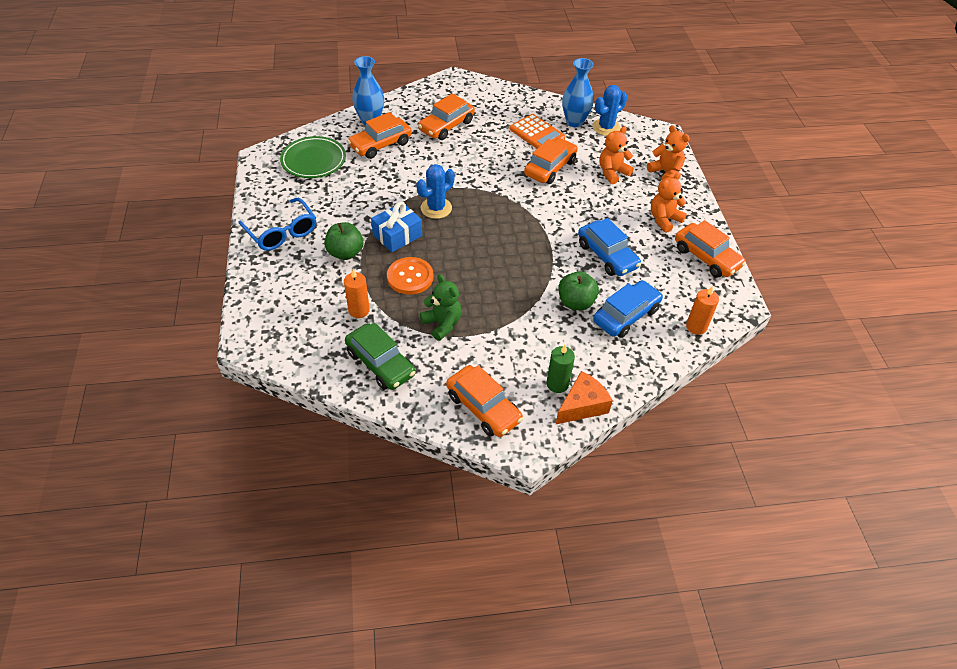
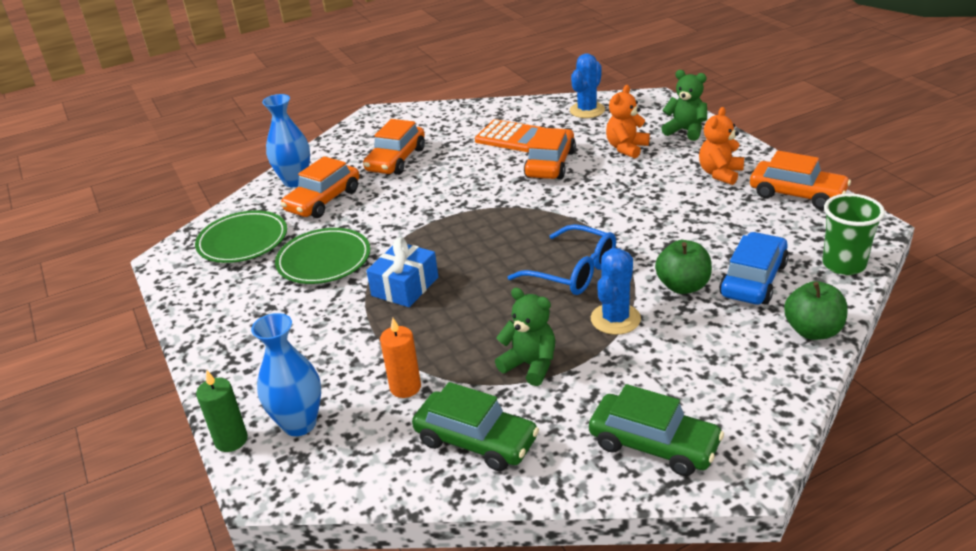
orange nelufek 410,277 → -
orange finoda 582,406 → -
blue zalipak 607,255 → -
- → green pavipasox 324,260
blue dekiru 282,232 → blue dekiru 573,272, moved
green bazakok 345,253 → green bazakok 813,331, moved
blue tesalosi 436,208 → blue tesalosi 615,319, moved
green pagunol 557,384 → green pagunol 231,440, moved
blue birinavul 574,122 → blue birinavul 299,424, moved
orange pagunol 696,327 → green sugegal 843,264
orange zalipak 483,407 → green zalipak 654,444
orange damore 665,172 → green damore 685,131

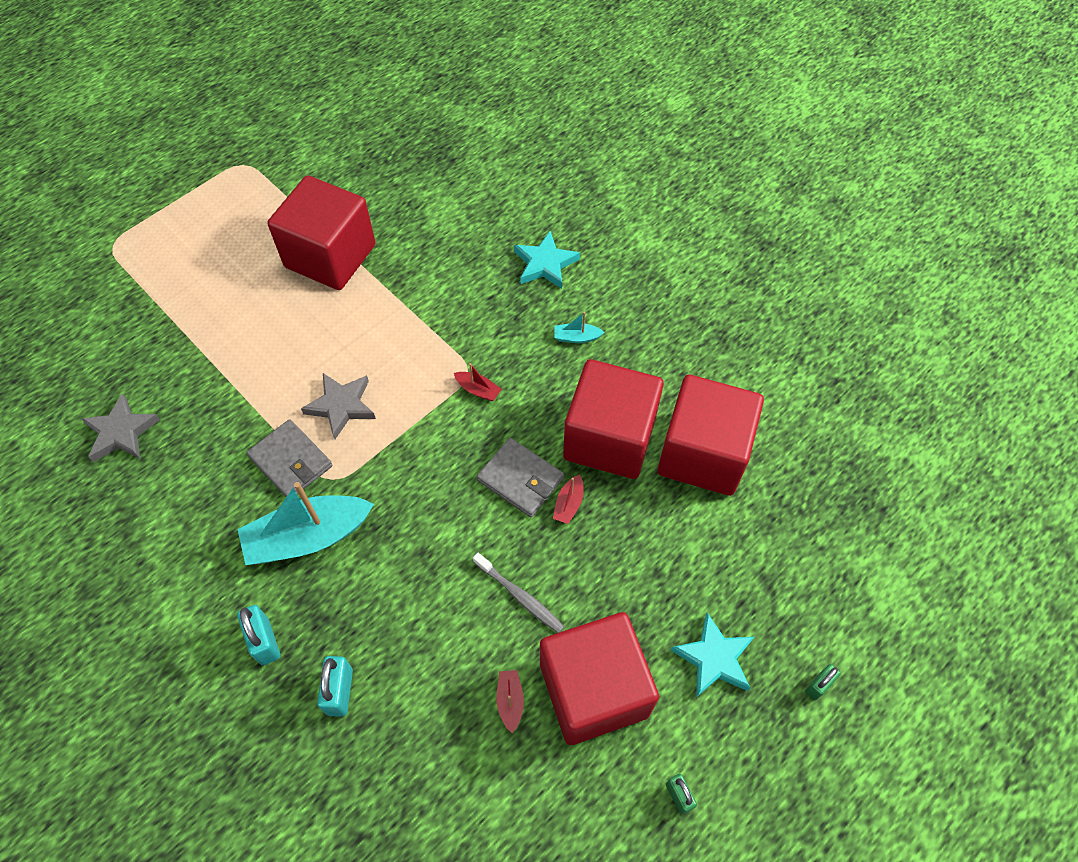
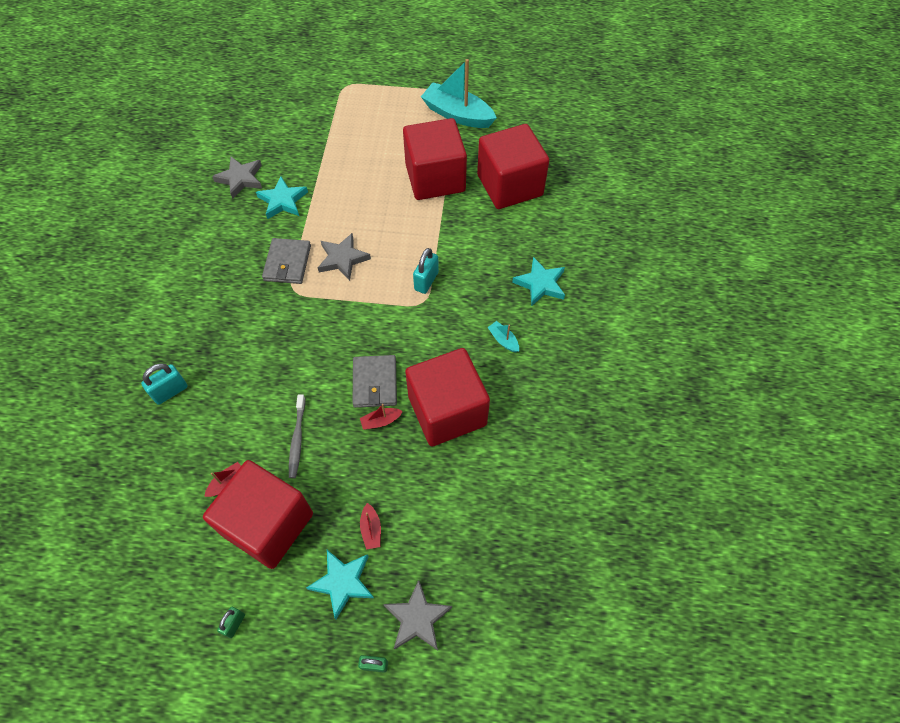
- → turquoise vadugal 283,201
- → grey vadugal 417,618
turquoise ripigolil 308,537 → turquoise ripigolil 457,114, moved
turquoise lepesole 264,641 → turquoise lepesole 426,281, moved
red ripigolil 478,390 → red ripigolil 371,529, moved
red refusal 703,454 → red refusal 510,185, moved

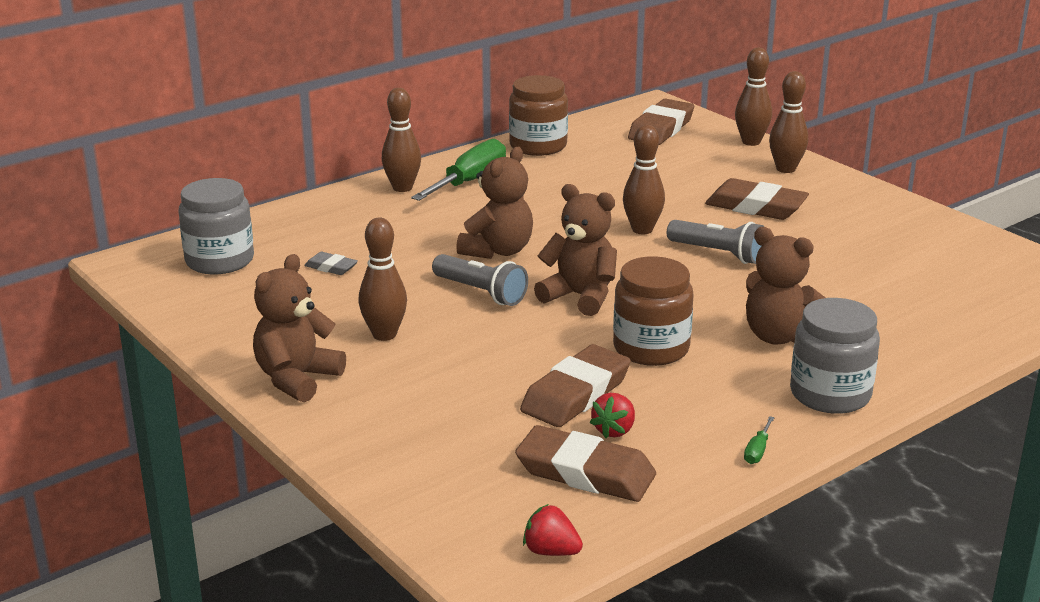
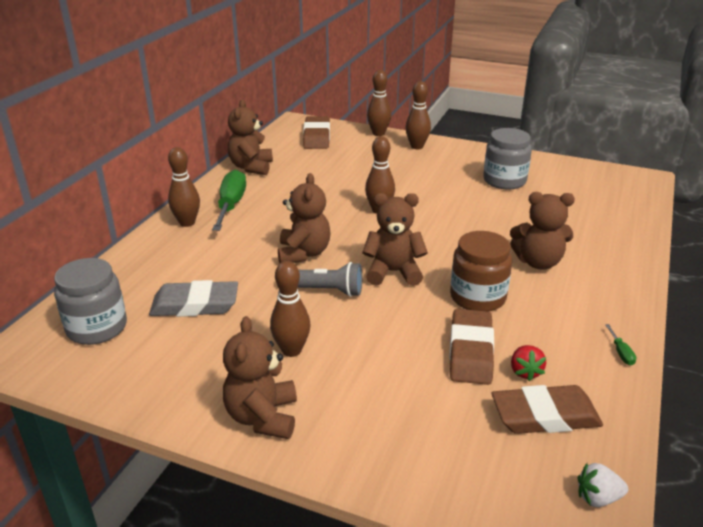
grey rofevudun 718,253 → -
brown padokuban 756,206 → -
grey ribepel 830,394 → grey ribepel 504,181, moved
brown ribepel 538,146 → brown damore 251,167
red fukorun 551,551 → white fukorun 598,498
grey padokuban 331,267 → grey padokuban 195,305, x2.01

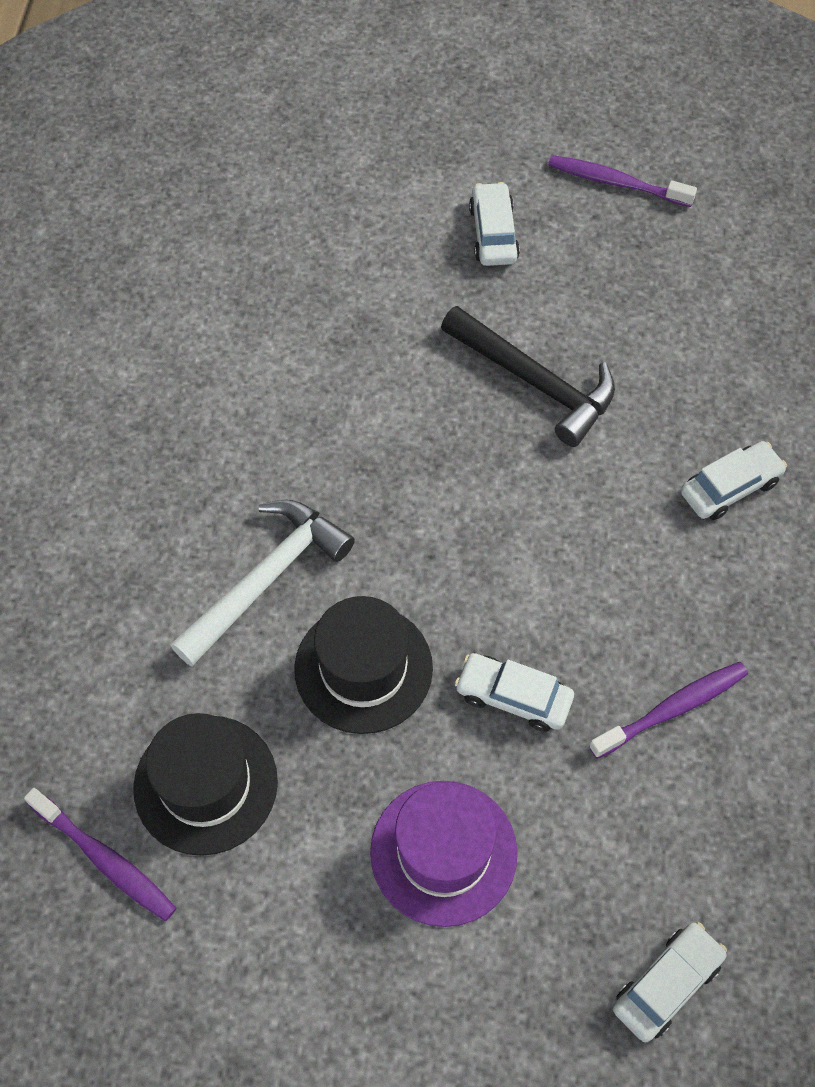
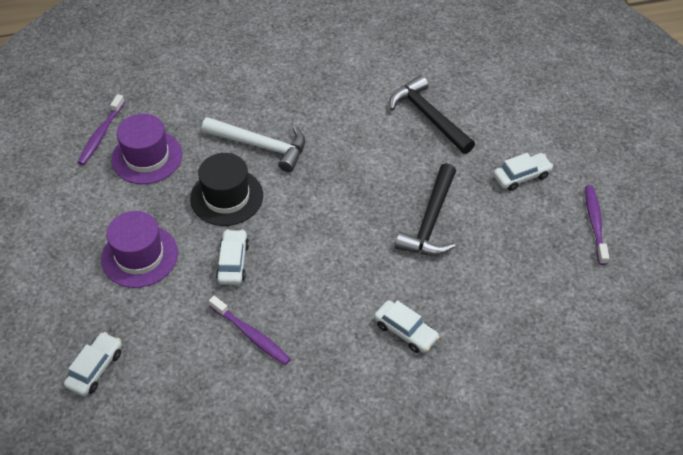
- → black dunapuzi 428,116
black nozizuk 205,784 → purple nozizuk 147,157
white zalipak 667,984 → white zalipak 95,368, 90 degrees counterclockwise

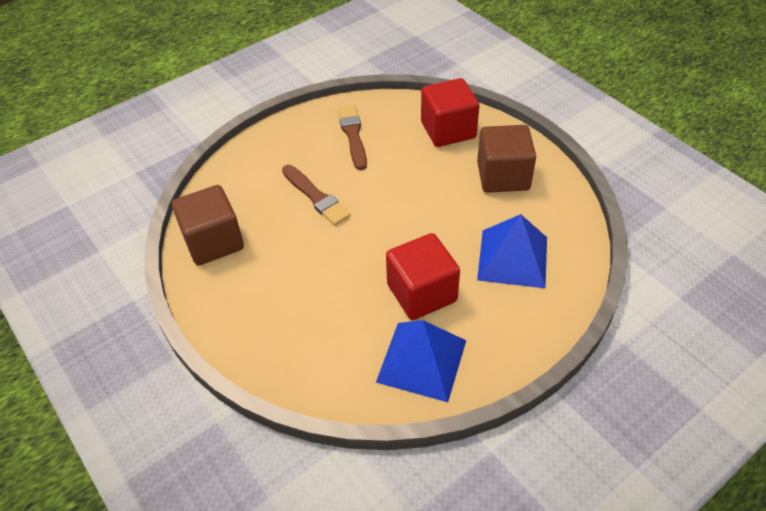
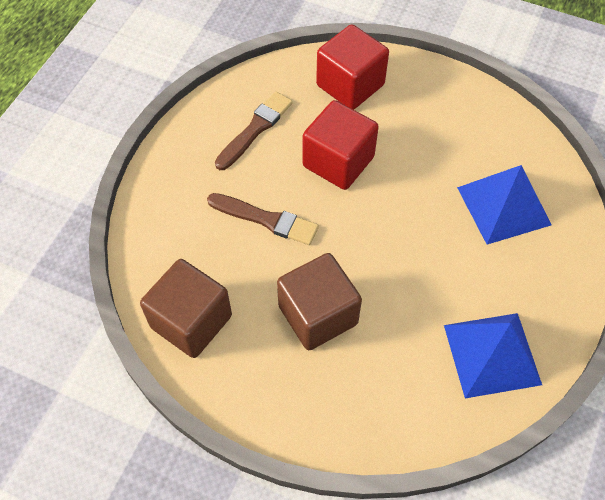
red refusal 421,293 → red refusal 338,162, moved
brown refusal 503,176 → brown refusal 318,315, moved
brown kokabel 353,135 → brown kokabel 255,129, 75 degrees clockwise

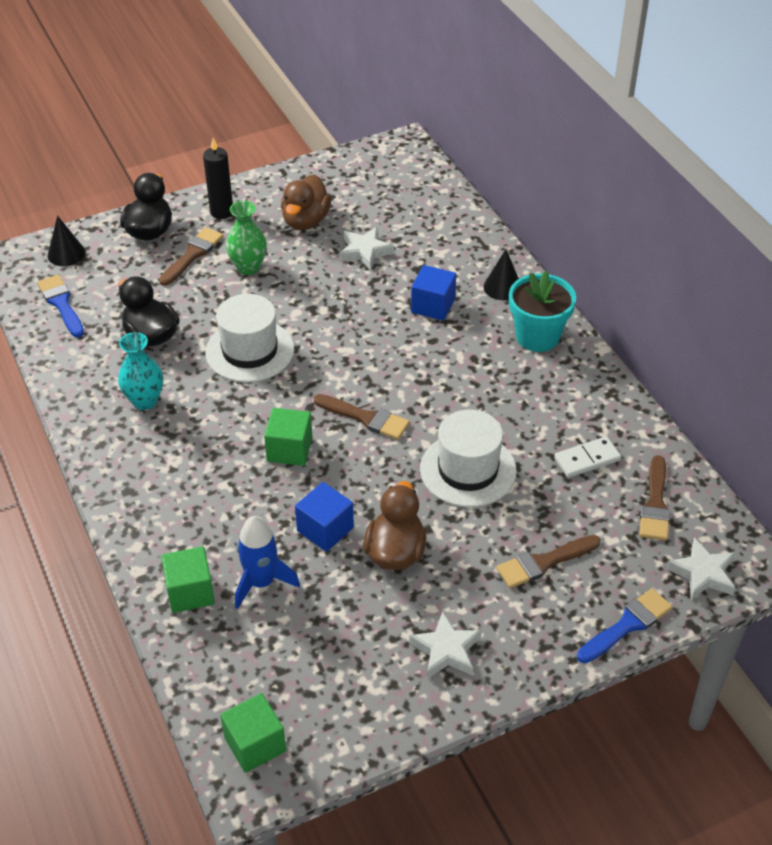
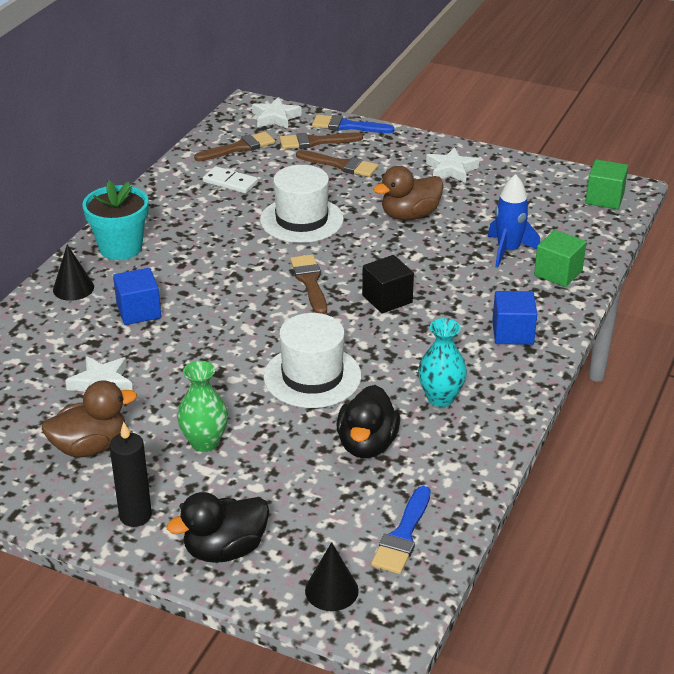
brown kokabel 192,254 → brown kokabel 315,142, moved
blue refusal 325,529 → blue refusal 512,333, moved
green refusal 289,449 → black refusal 387,299

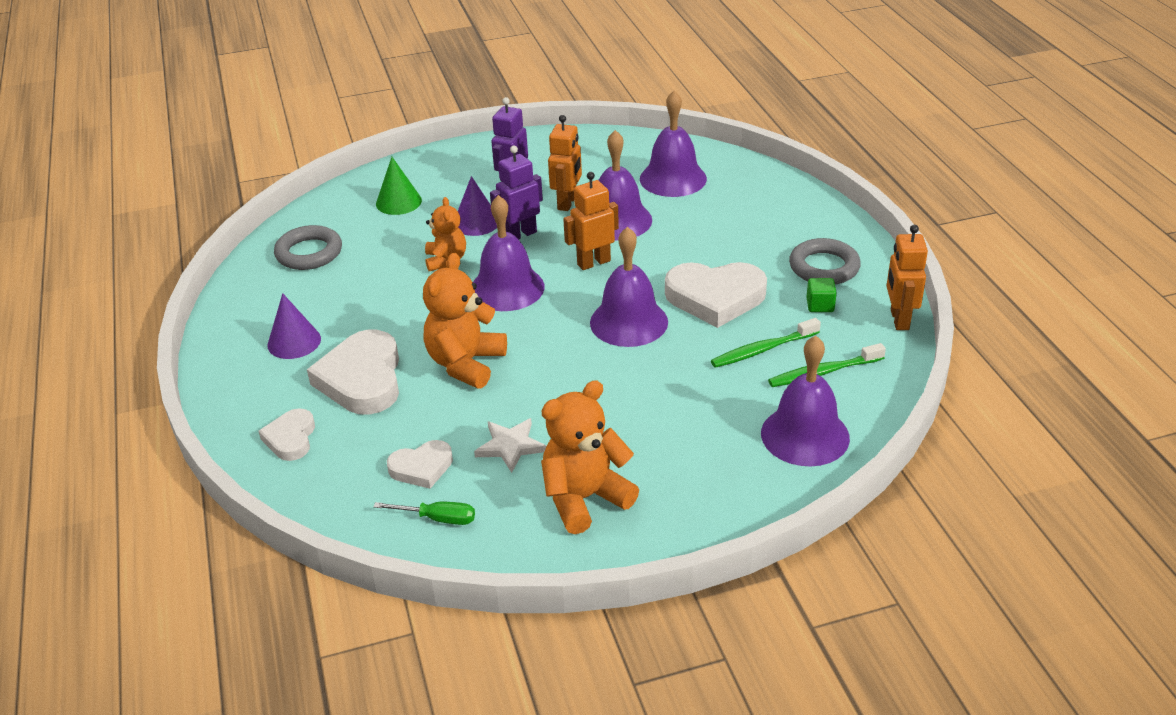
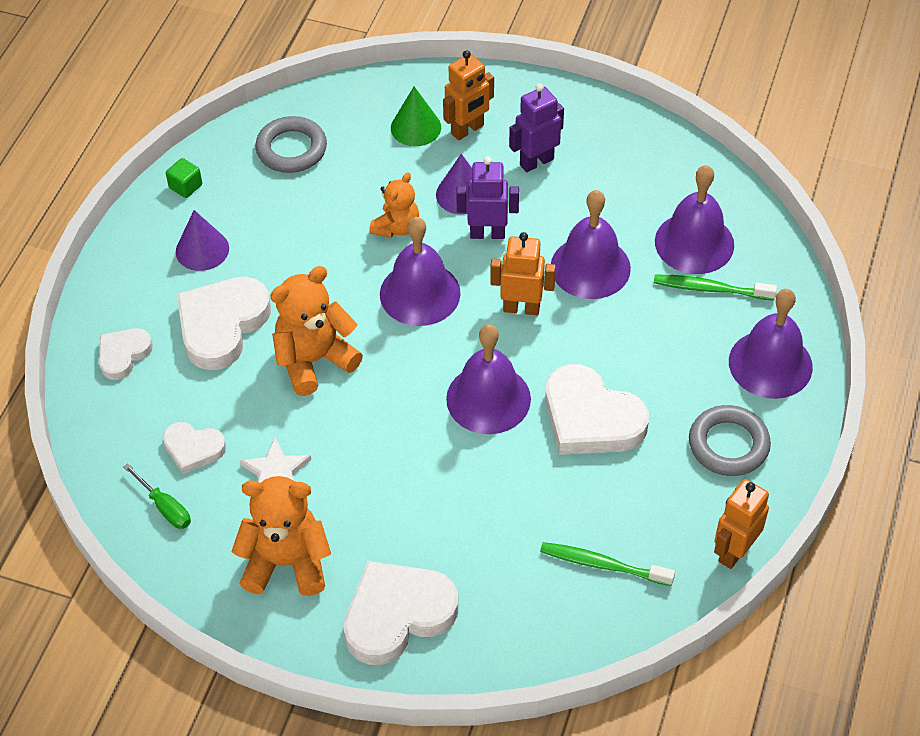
- → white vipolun 397,615
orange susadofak 567,203 → orange susadofak 467,130, moved
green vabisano 763,350 → green vabisano 710,289, moved
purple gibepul 805,435 → purple gibepul 770,364, moved
green refusal 820,305 → green refusal 185,186, moved

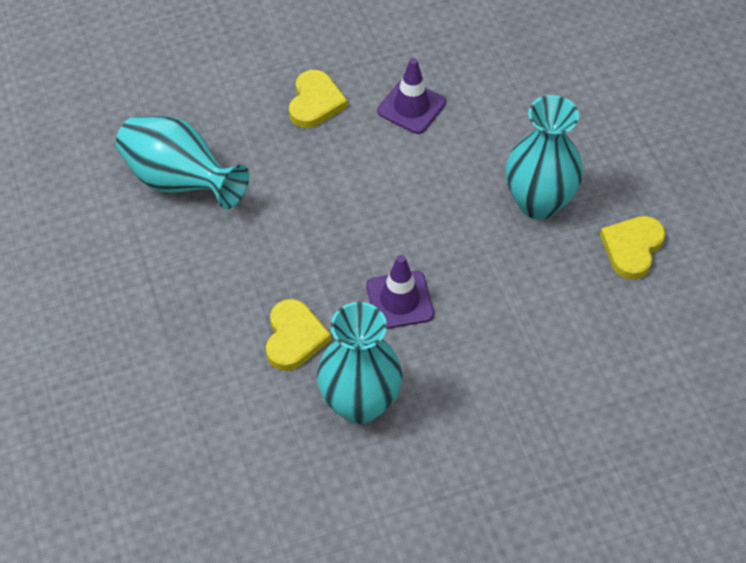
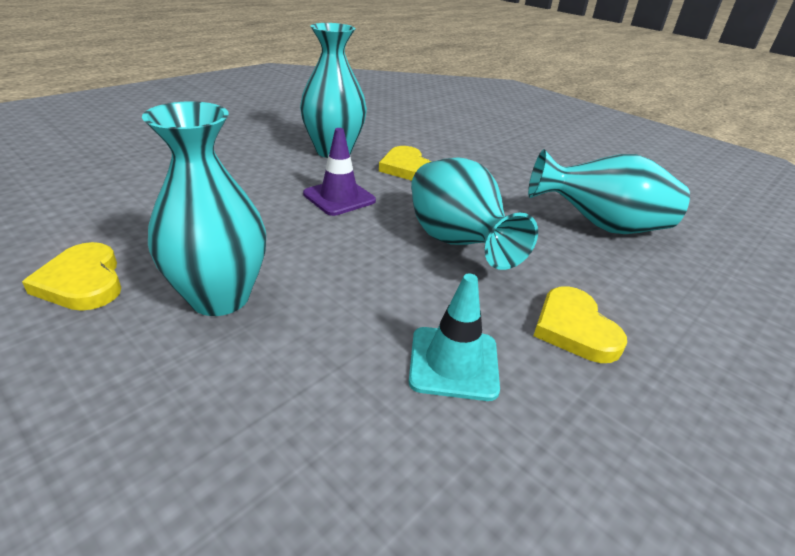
- → turquoise birinavul 456,243
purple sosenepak 411,107 → turquoise sosenepak 453,363
yellow vipolun 632,248 → yellow vipolun 82,282, 150 degrees clockwise

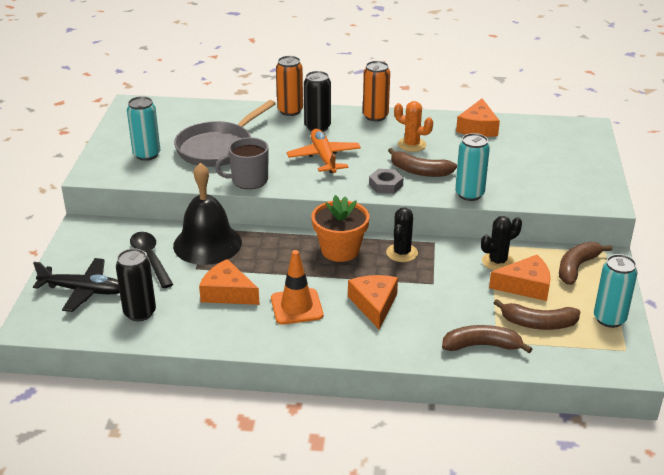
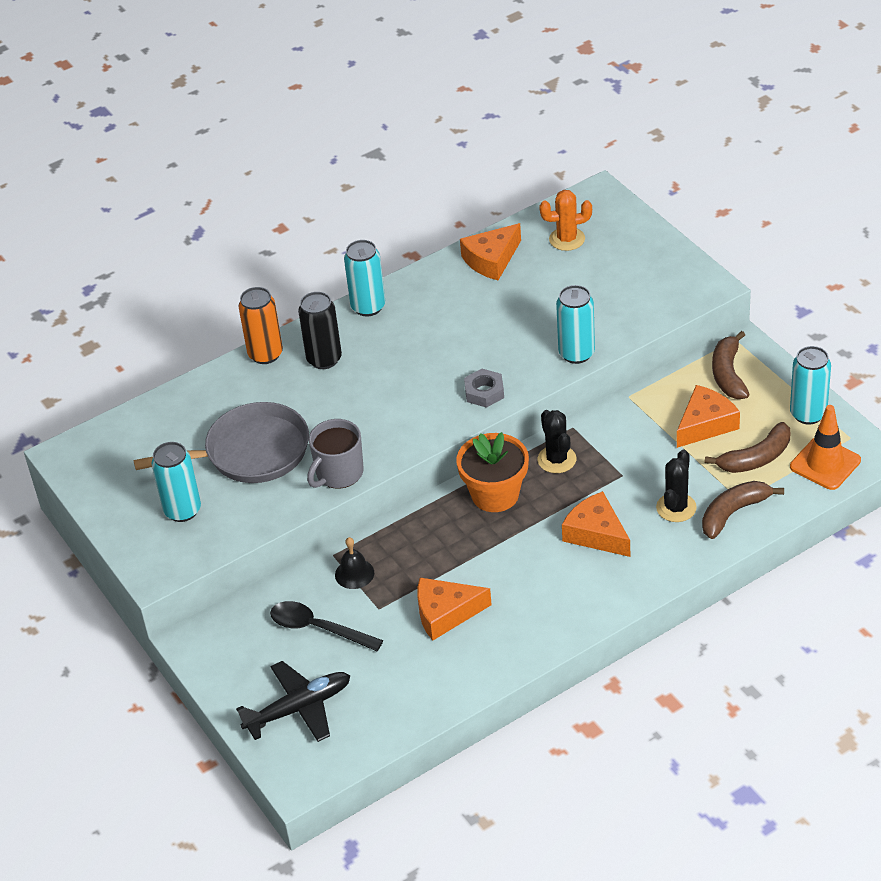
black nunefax 140,313 → -
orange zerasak 324,157 → -
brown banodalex 420,171 → -
orange sosenepak 296,307 → orange sosenepak 825,463, moved
orange tesalosi 412,145 → orange tesalosi 567,239, moved
black tesalosi 497,262 → black tesalosi 676,508, moved
orange nunefax 375,116 → turquoise nunefax 368,307
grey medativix 218,148 → grey medativix 250,453, 105 degrees counterclockwise
orange finoda 478,127 → orange finoda 491,260, 75 degrees clockwise
black gibepul 207,244 → black gibepul 354,573, x0.45

